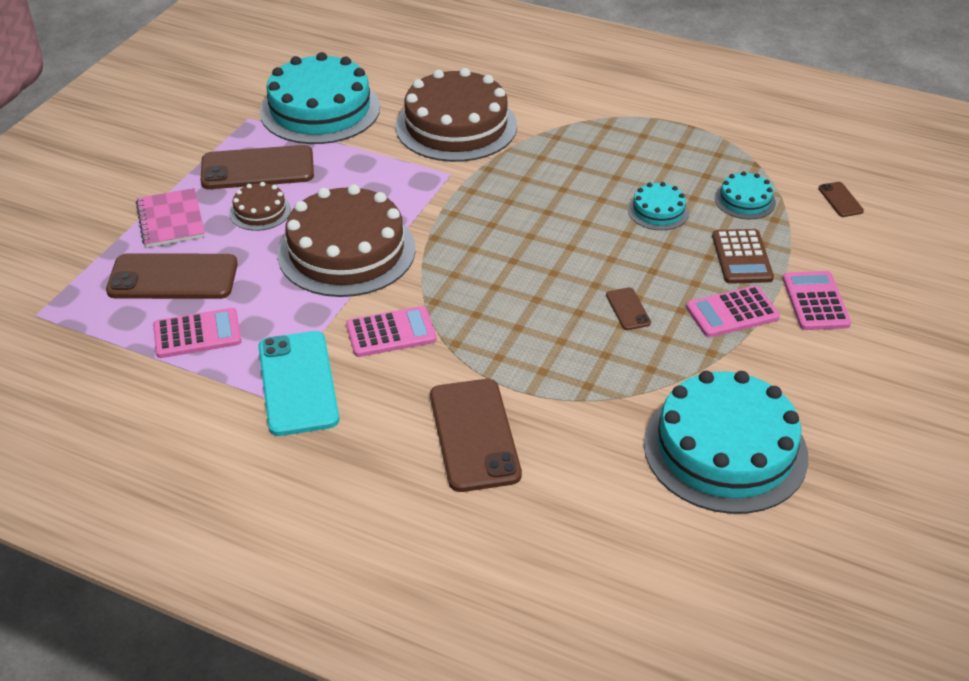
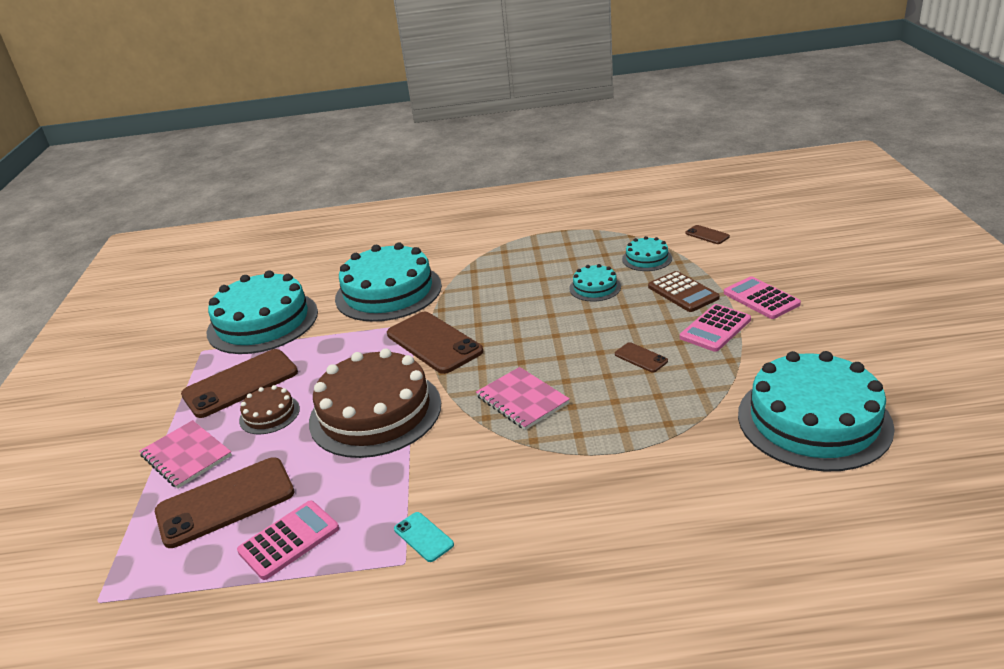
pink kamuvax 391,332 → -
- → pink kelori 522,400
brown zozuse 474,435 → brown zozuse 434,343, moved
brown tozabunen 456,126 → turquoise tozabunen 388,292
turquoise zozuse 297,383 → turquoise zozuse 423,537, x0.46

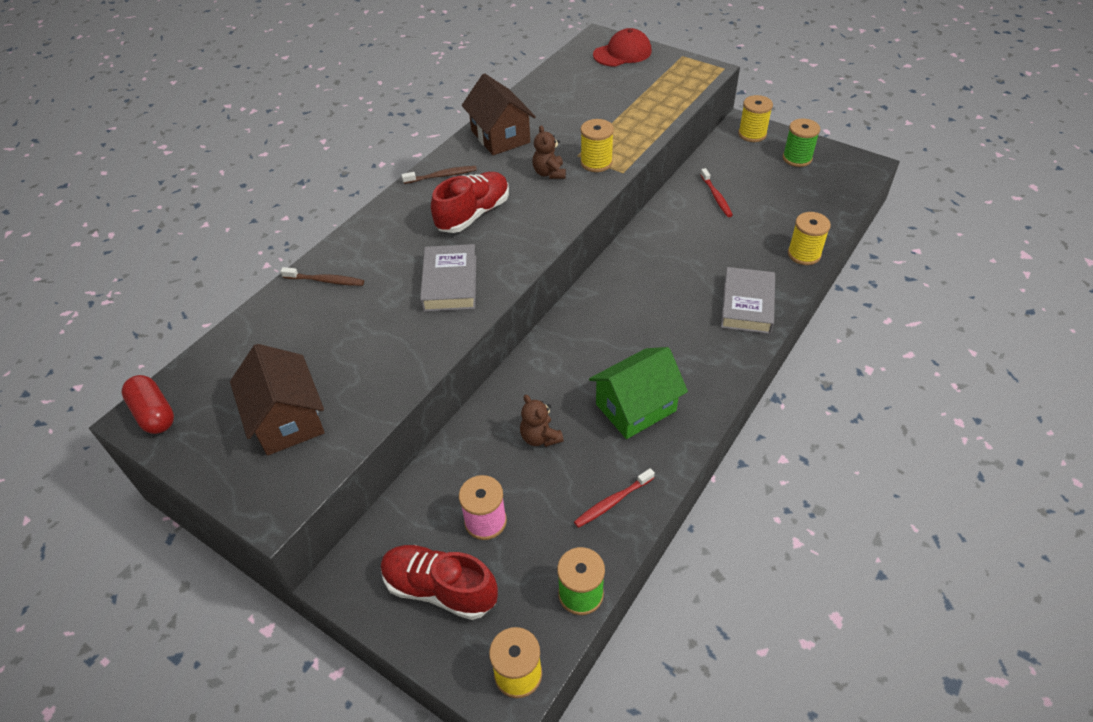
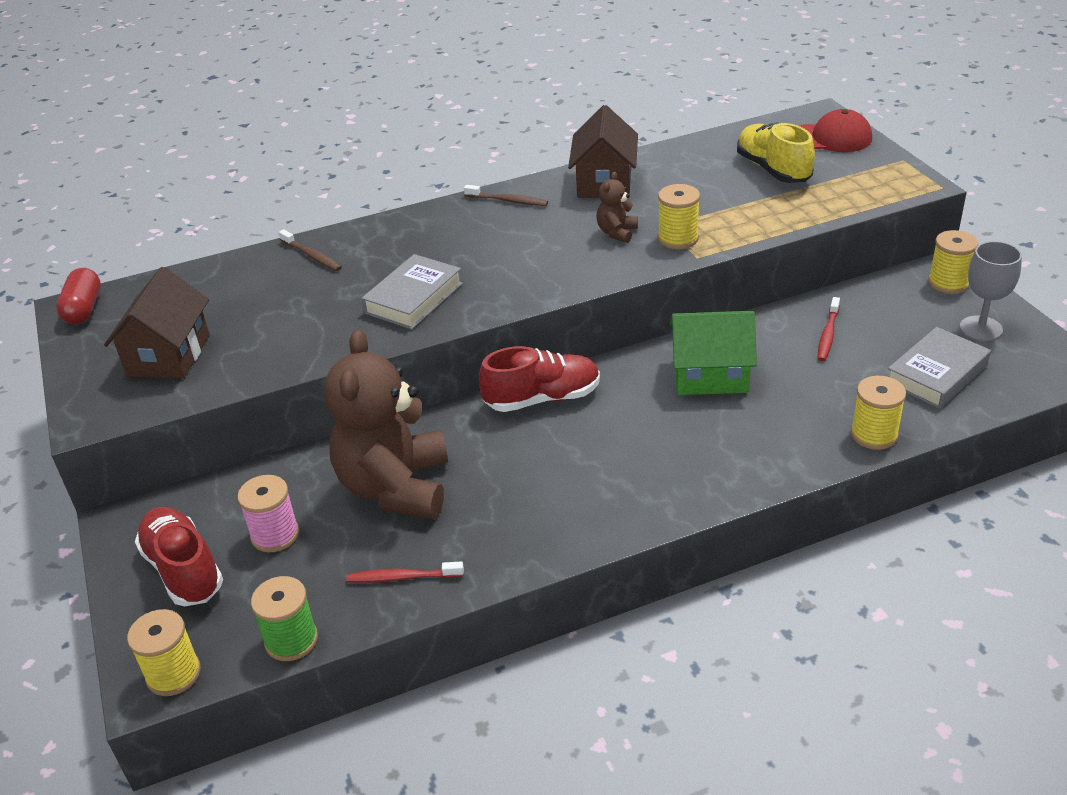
- → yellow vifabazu 773,170
red vifabazu 473,214 → red vifabazu 542,398, moved
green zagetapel 635,407 → green zagetapel 710,375, moved
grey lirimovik 747,305 → grey lirimovik 936,374, moved
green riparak 797,158 → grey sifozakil 981,328
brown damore 540,437 → brown damore 395,487, x2.39

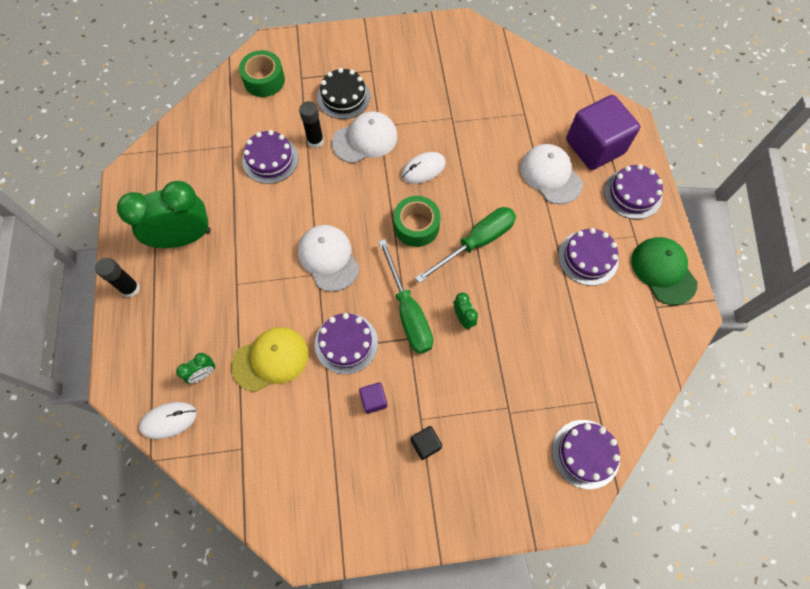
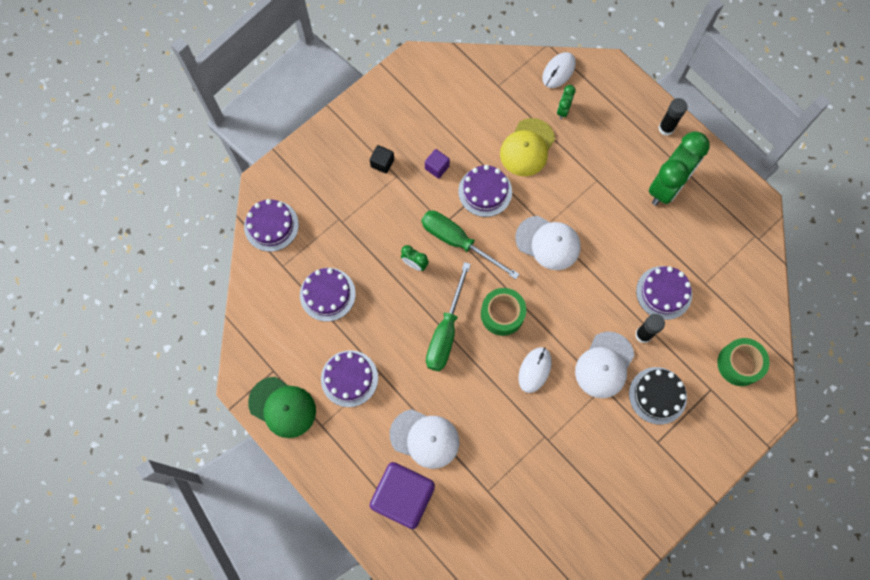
purple tozabunen 632,194 → purple tozabunen 327,294, moved

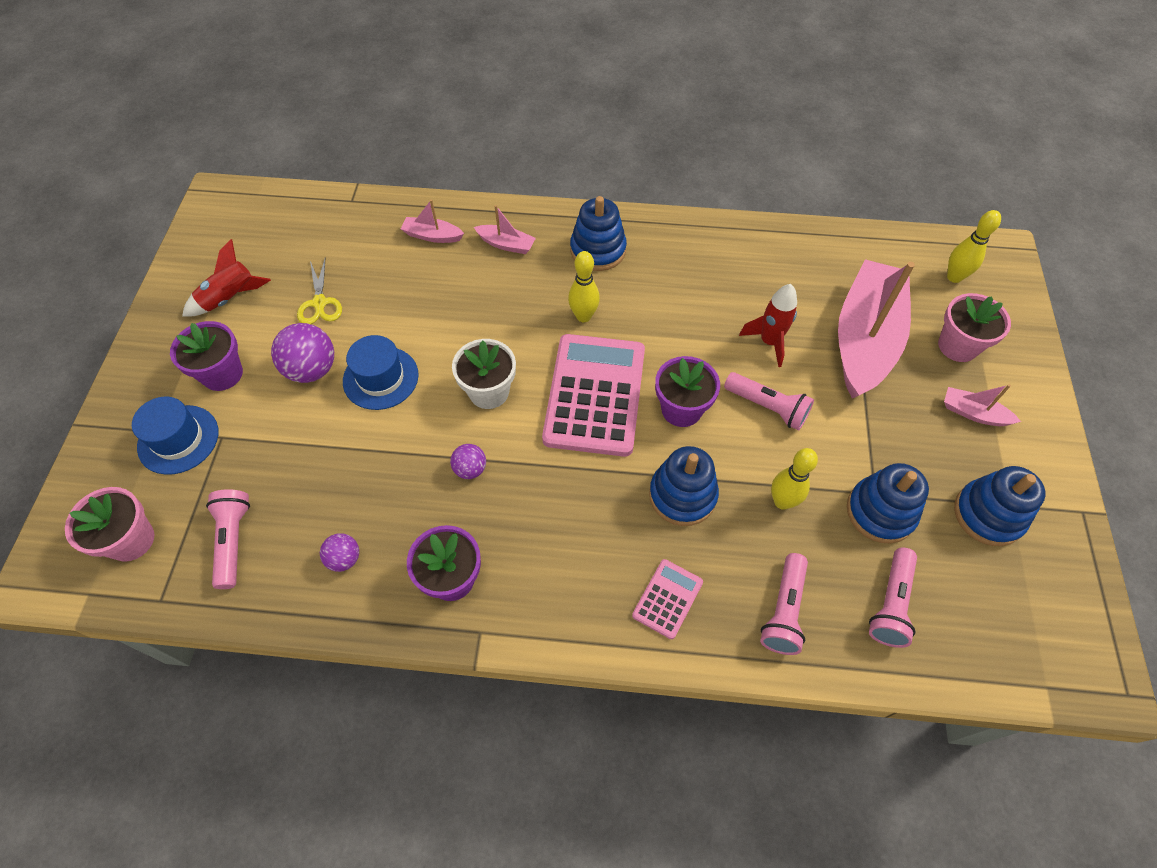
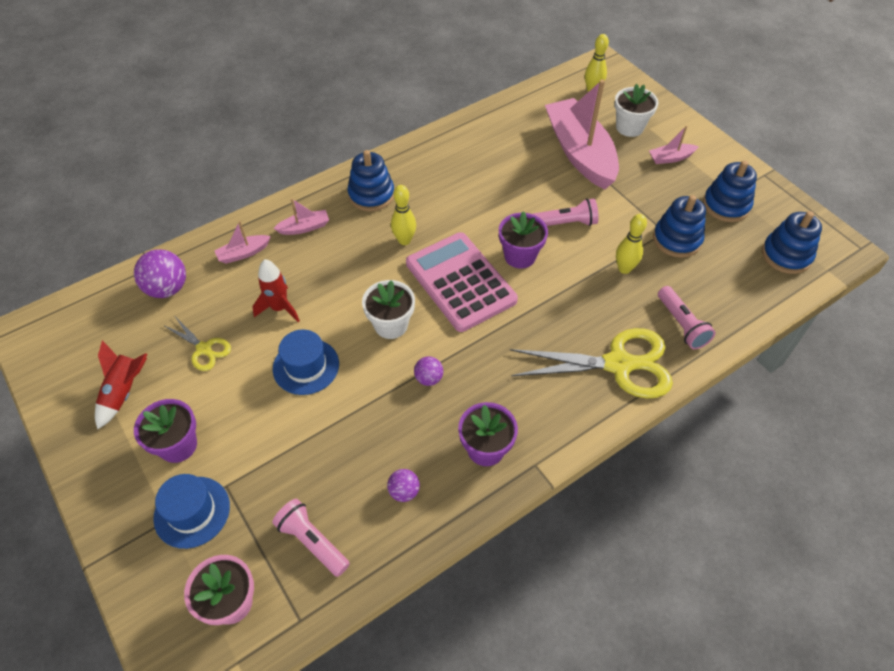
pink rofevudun 891,604 → -
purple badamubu 312,369 → purple badamubu 167,288, moved
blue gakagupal 682,495 → blue gakagupal 786,255, moved
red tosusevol 769,342 → red tosusevol 279,308, moved
pink kamuvax 667,599 → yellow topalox 618,364
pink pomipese 957,346 → white pomipese 629,127

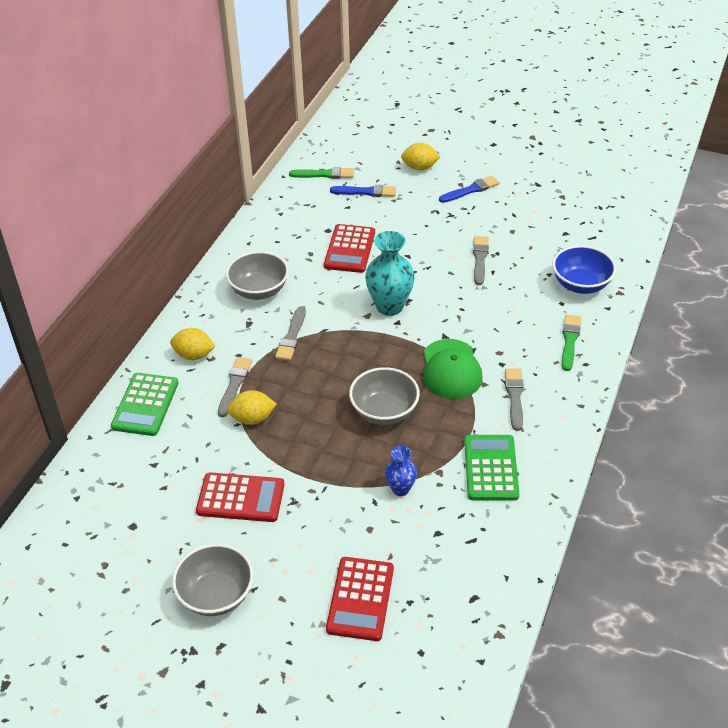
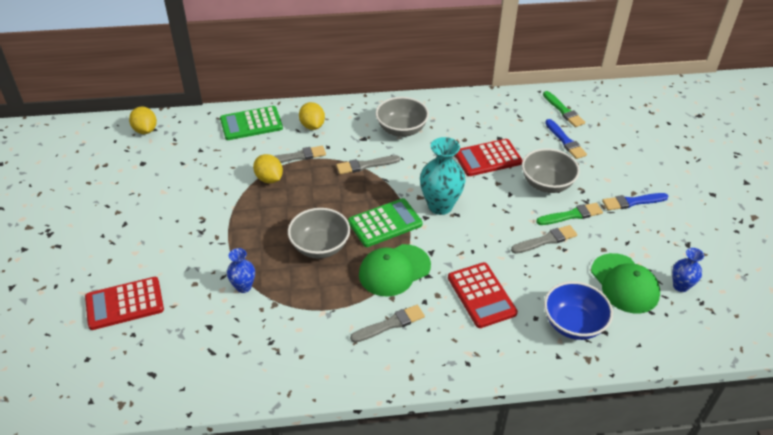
- → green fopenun 624,283
- → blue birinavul 680,286
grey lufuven 216,595 → grey lufuven 546,184, moved
red kamuvax 240,498 → red kamuvax 481,295, moved
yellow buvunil 419,167 → yellow buvunil 145,130, moved
green kamuvax 491,468 → green kamuvax 385,223, moved
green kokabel 570,340 → green kokabel 571,215, moved
blue kokabel 471,190 → blue kokabel 632,202, 135 degrees clockwise

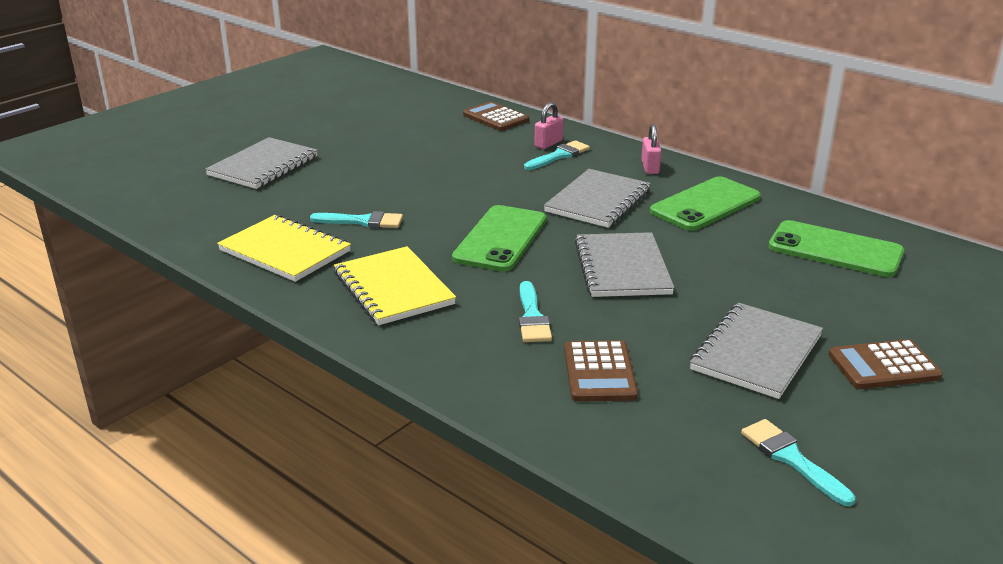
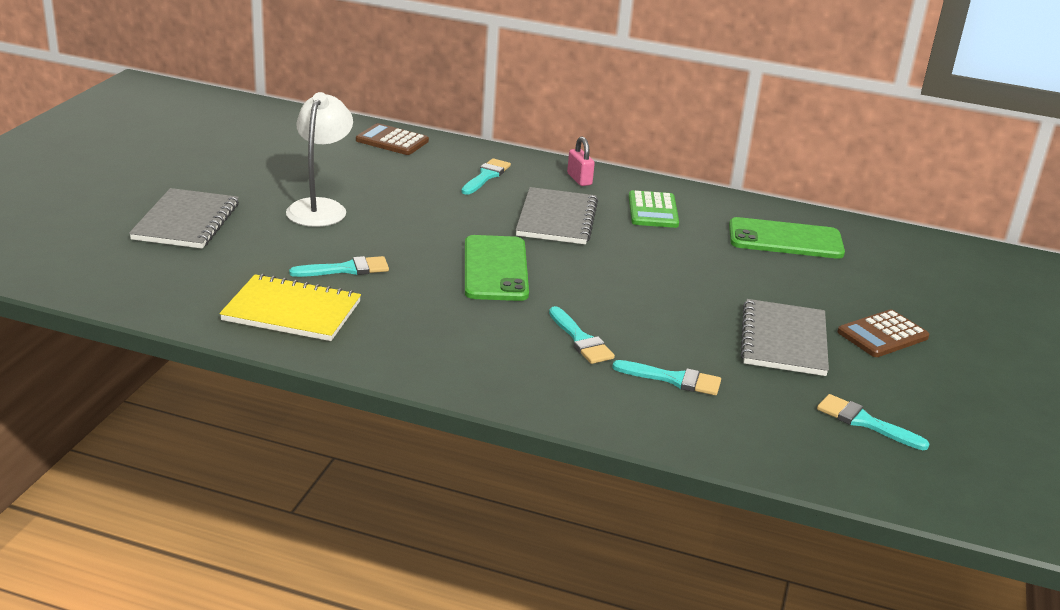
yellow kelori 393,288 → -
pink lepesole 548,144 → -
grey kelori 622,268 → -
- → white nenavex 320,207
brown kamuvax 599,372 → turquoise kokabel 673,379
green zozuse 705,204 → green kamuvax 653,211

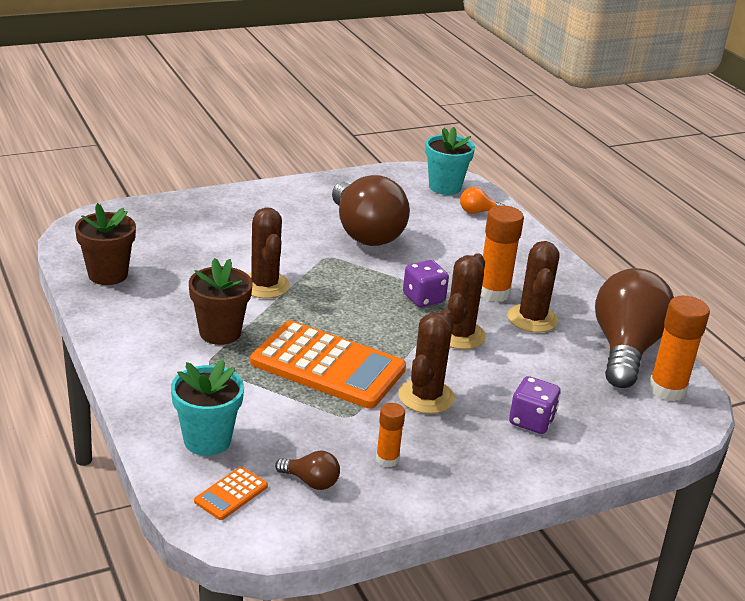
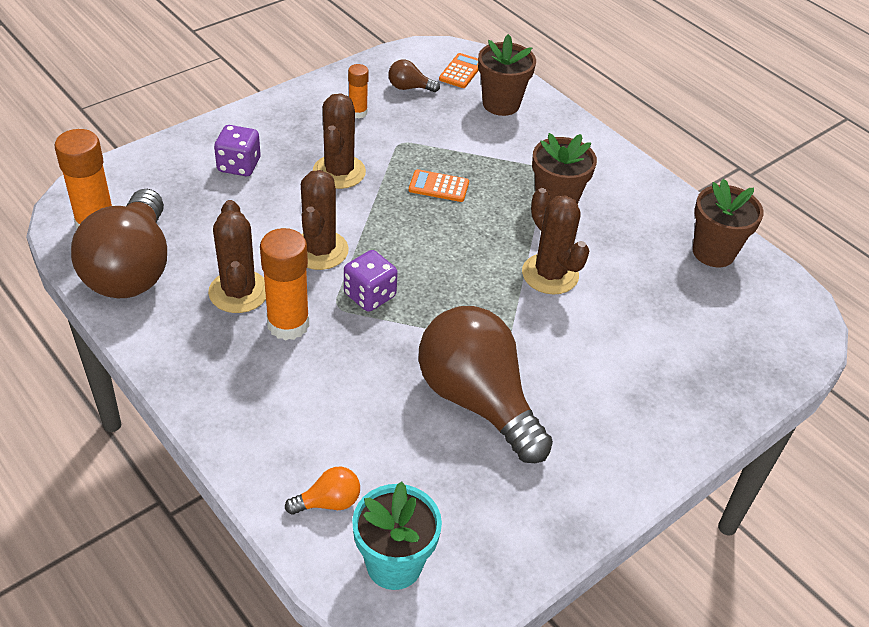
turquoise pomipese 207,440 → brown pomipese 501,104
orange kamuvax 328,366 → orange kamuvax 439,186, x0.42

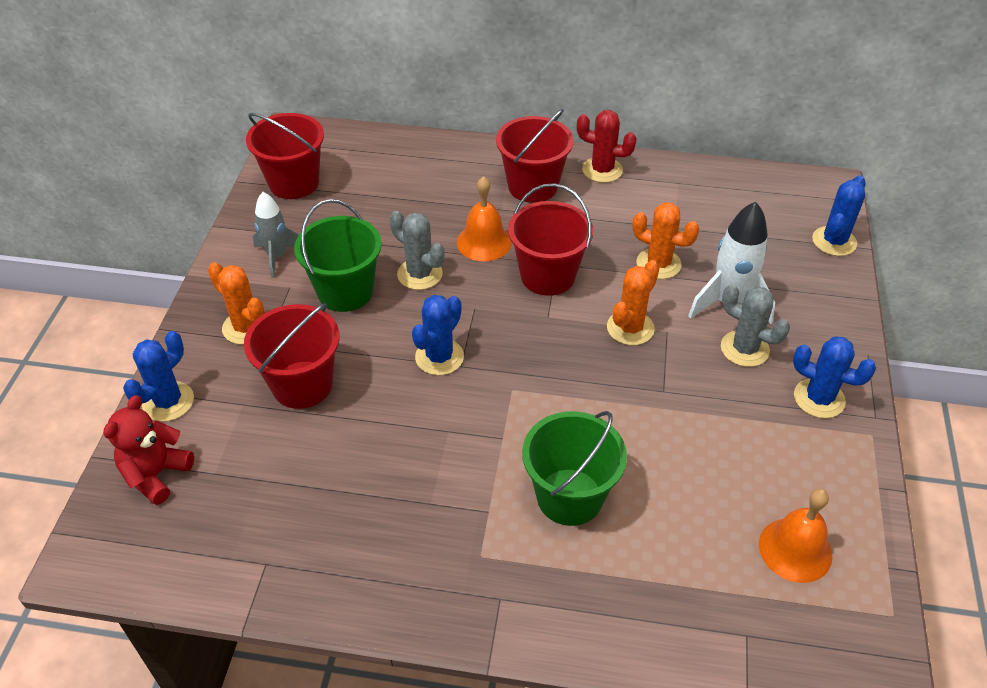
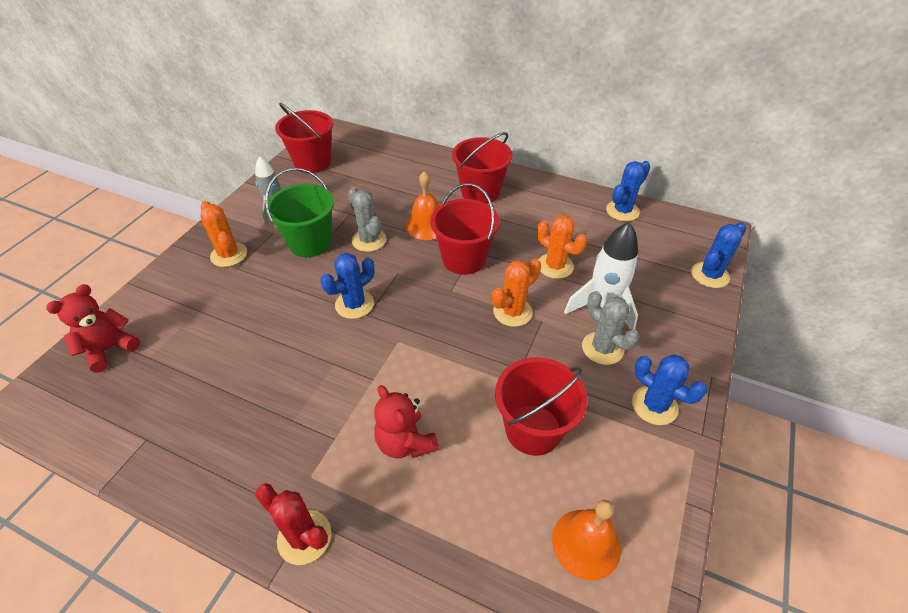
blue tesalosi 168,402 → blue tesalosi 622,211, moved
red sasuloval 302,384 → red sasuloval 533,429, moved
red tesalosi 602,170 → red tesalosi 304,537, moved
green sasuloval 569,497 → red damore 405,442

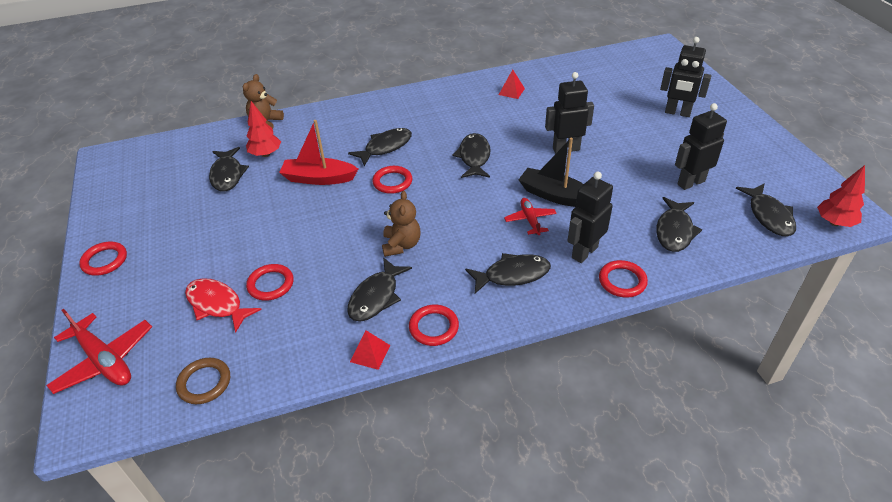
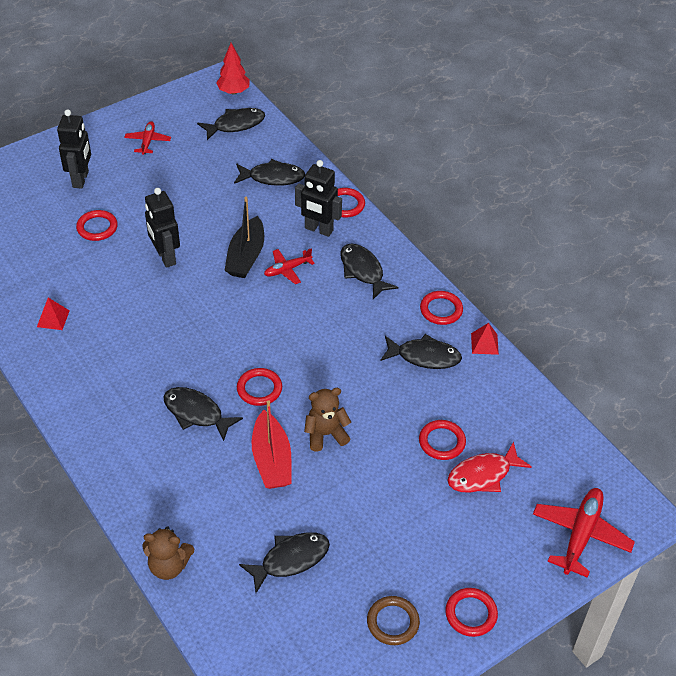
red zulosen 265,154 → -
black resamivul 474,157 → -
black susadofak 690,182 → -
- → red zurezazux 97,227
- → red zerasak 148,141
brown zurezazux 204,383 → brown zurezazux 393,622, moved
brown damore 401,245 → brown damore 325,434, moved
red resamivul 217,304 → red resamivul 483,475, 45 degrees clockwise

